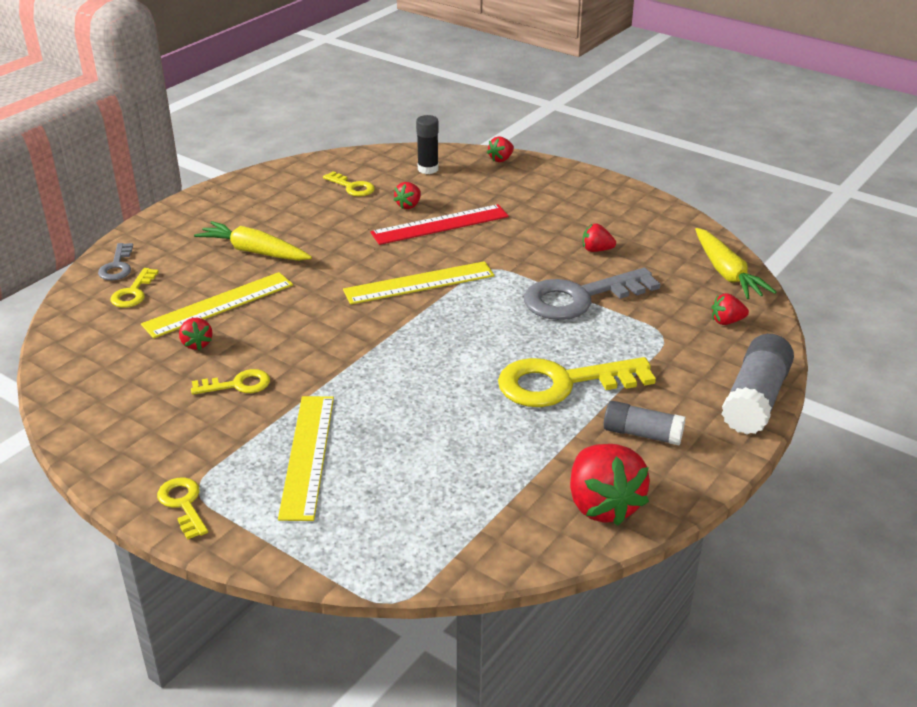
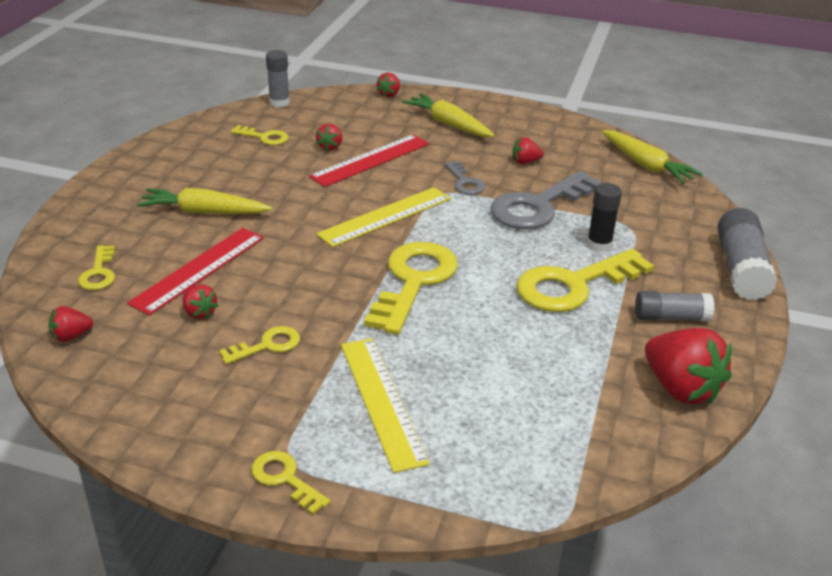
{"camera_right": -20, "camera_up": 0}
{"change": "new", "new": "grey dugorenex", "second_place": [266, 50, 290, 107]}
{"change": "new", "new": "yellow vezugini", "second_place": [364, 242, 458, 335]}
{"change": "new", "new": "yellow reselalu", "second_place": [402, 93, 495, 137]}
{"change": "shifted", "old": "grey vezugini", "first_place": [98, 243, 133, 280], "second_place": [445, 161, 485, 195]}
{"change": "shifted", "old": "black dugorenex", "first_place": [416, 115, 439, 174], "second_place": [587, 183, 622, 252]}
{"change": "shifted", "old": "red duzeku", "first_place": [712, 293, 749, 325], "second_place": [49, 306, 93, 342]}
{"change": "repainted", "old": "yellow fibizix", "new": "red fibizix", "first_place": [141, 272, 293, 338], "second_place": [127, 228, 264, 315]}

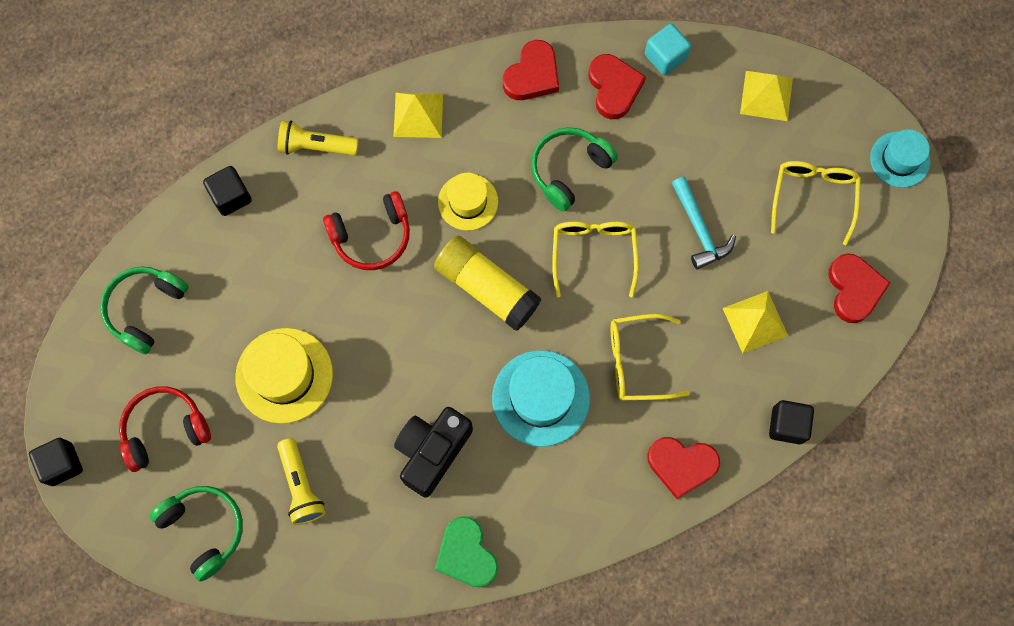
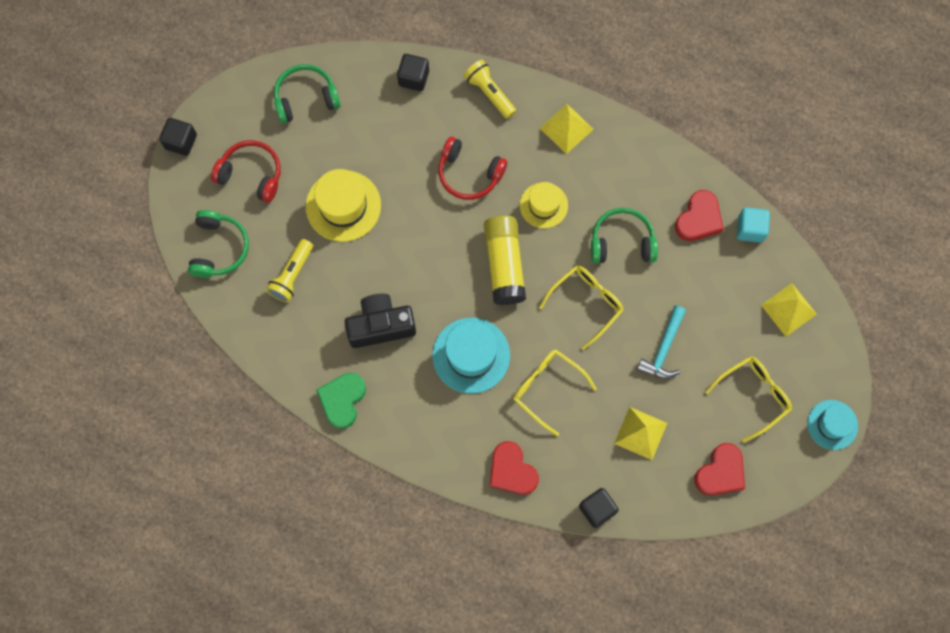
{"camera_right": 45, "camera_up": 0}
{"change": "gone", "old": "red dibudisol", "first_place": [503, 40, 559, 100]}

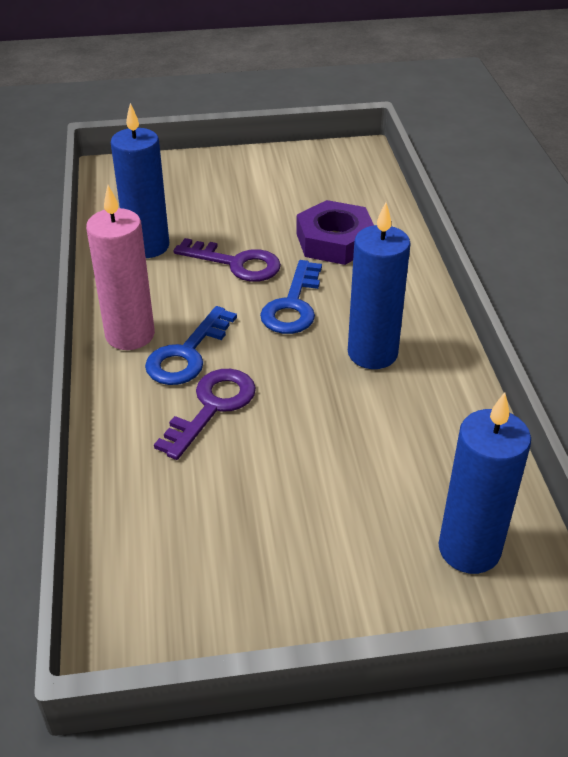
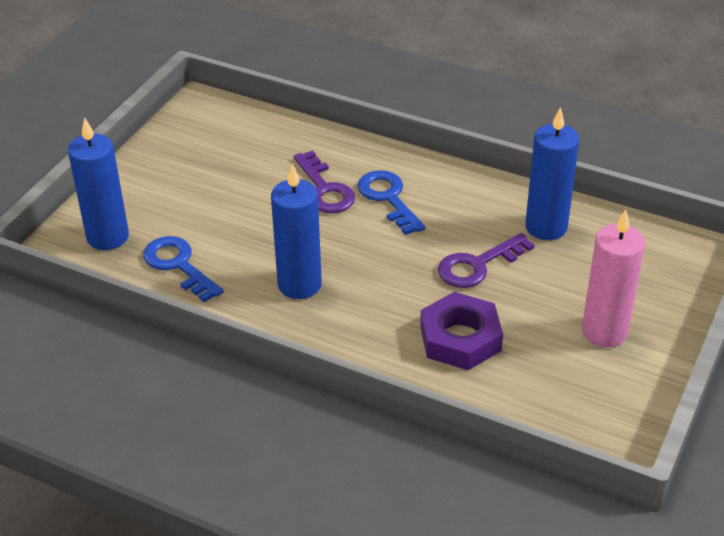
{"camera_right": 125, "camera_up": 0}
{"change": "shifted", "old": "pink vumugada", "first_place": [86, 185, 155, 350], "second_place": [582, 210, 645, 347]}
{"change": "shifted", "old": "blue vezugini", "first_place": [260, 260, 322, 334], "second_place": [143, 236, 224, 302]}

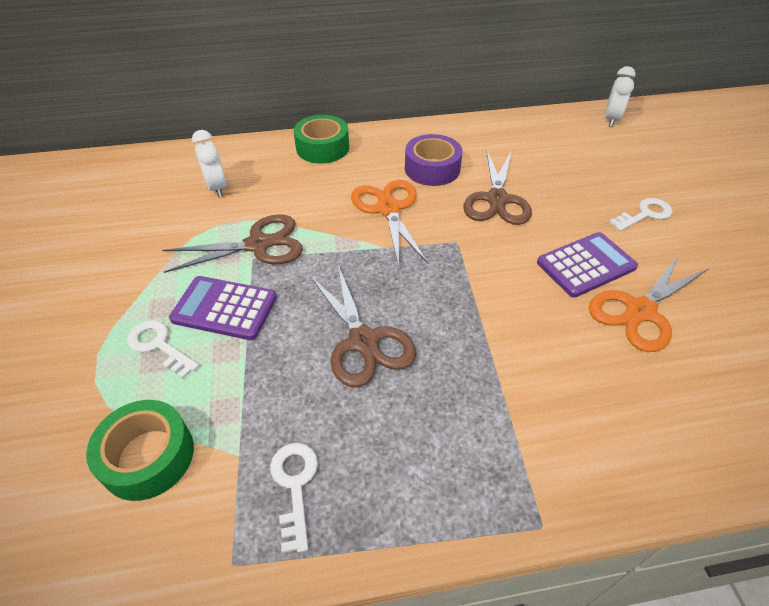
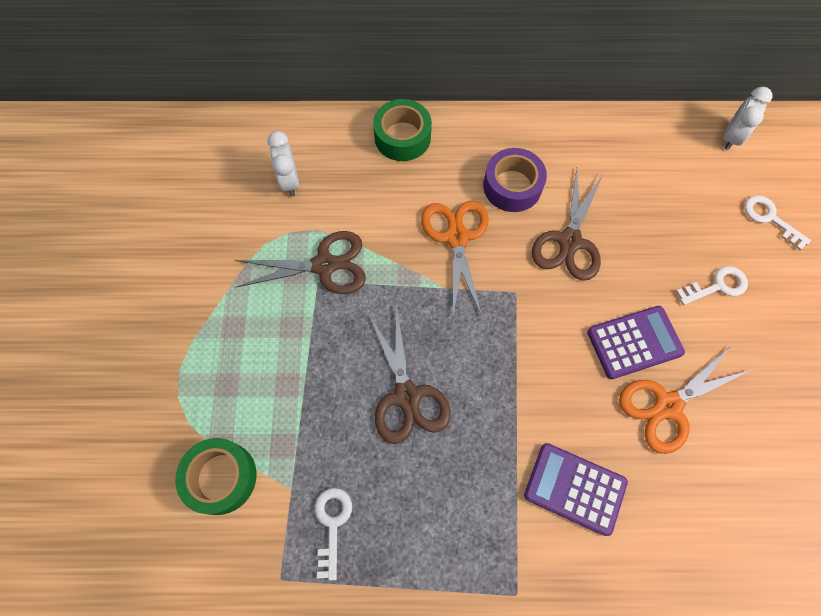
{"camera_right": 10, "camera_up": 20}
{"change": "shifted", "old": "white vezugini", "first_place": [127, 320, 199, 379], "second_place": [744, 195, 811, 250]}
{"change": "shifted", "old": "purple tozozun", "first_place": [169, 276, 277, 340], "second_place": [524, 443, 628, 536]}

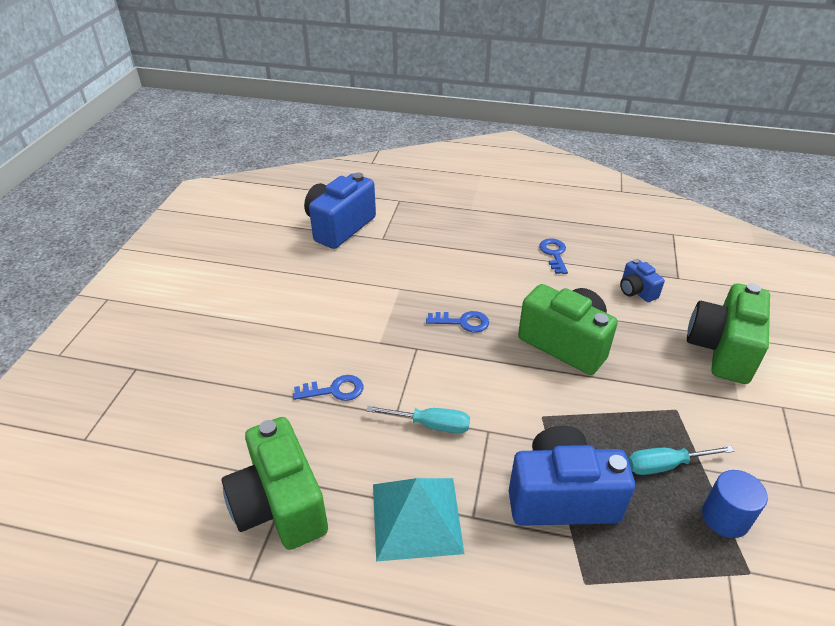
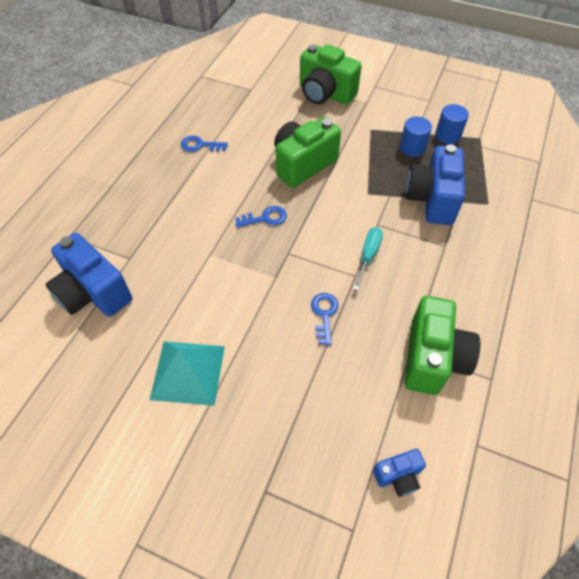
{"camera_right": -80, "camera_up": 15}
{"change": "shifted", "old": "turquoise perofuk", "first_place": [373, 478, 464, 562], "second_place": [150, 341, 225, 406]}
{"change": "shifted", "old": "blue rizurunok", "first_place": [620, 259, 665, 302], "second_place": [373, 449, 426, 497]}
{"change": "swapped", "old": "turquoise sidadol", "new": "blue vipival", "first_place": [628, 446, 735, 475], "second_place": [400, 117, 432, 157]}
{"change": "rotated", "old": "green rizurunok", "first_place": [222, 417, 328, 550], "second_place": [404, 296, 480, 395], "degrees": -60}
{"change": "rotated", "old": "blue vezugini", "first_place": [426, 311, 489, 333], "second_place": [235, 206, 287, 228], "degrees": 60}

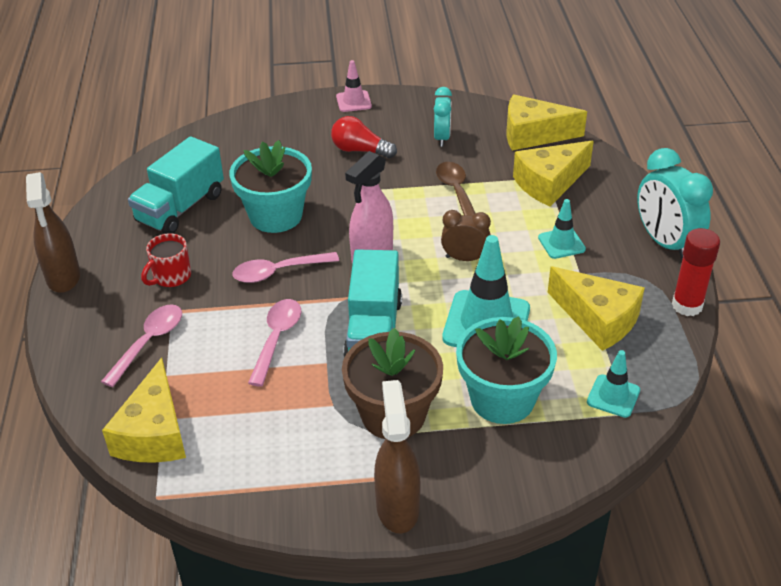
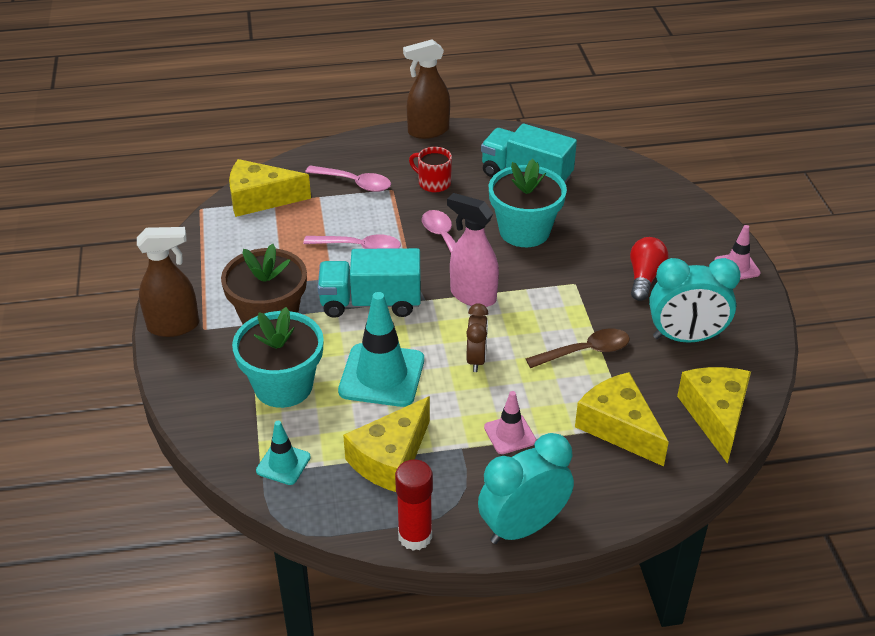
{"camera_right": 85, "camera_up": 0}
{"change": "repainted", "old": "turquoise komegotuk", "new": "pink komegotuk", "first_place": [538, 199, 586, 259], "second_place": [484, 391, 536, 454]}
{"change": "scaled", "old": "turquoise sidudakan", "first_place": [434, 87, 452, 147], "second_place": [649, 258, 741, 343], "factor": 1.69}

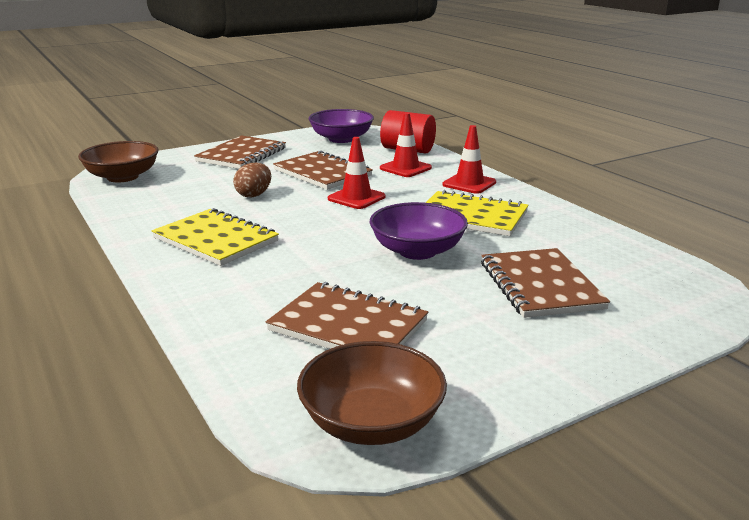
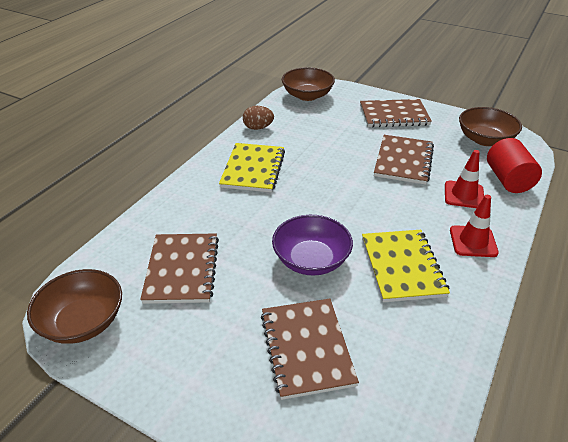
{"camera_right": 60, "camera_up": 15}
{"change": "gone", "old": "red komegotuk", "first_place": [328, 137, 386, 209]}
{"change": "shifted", "old": "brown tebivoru", "first_place": [233, 163, 271, 198], "second_place": [243, 106, 274, 130]}
{"change": "repainted", "old": "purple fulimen", "new": "brown fulimen", "first_place": [309, 109, 374, 143], "second_place": [459, 107, 522, 146]}
{"change": "rotated", "old": "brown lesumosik", "first_place": [481, 248, 610, 318], "second_place": [261, 299, 359, 400], "degrees": -60}

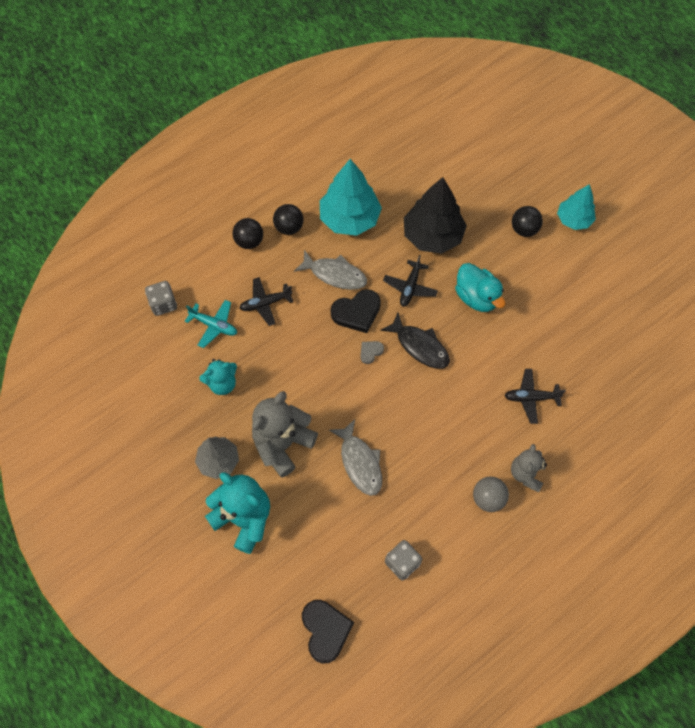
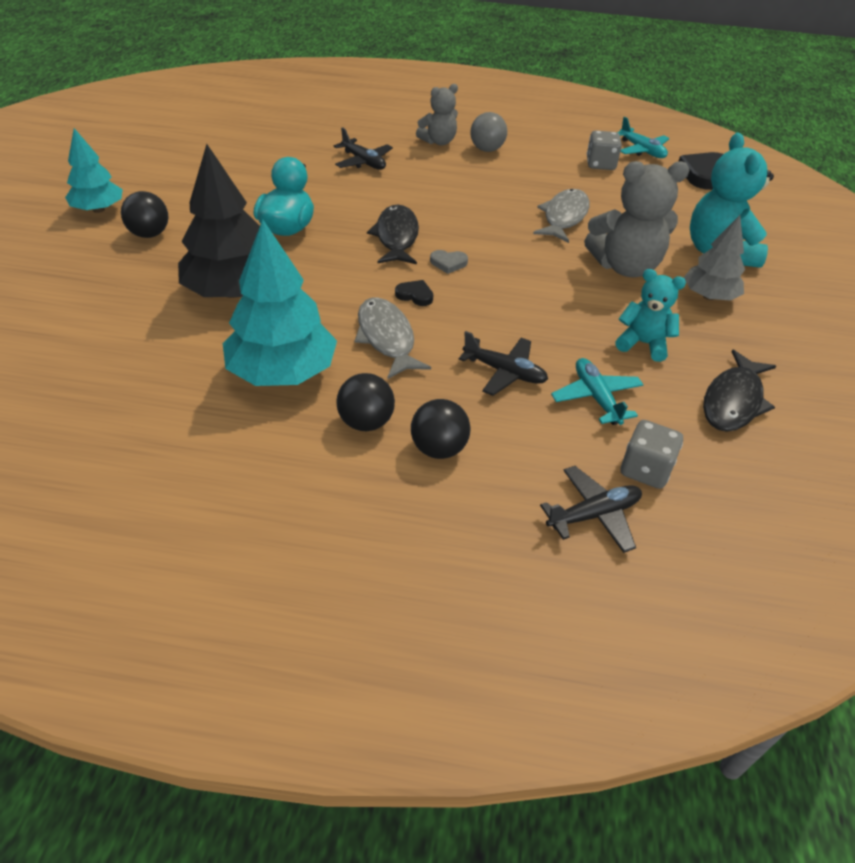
{"camera_right": -135, "camera_up": -20}
{"change": "new", "new": "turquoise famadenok", "second_place": [617, 117, 669, 158]}
{"change": "new", "new": "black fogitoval", "second_place": [703, 349, 776, 432]}
{"change": "shifted", "old": "black famadenok", "first_place": [383, 255, 438, 307], "second_place": [540, 466, 642, 553]}
{"change": "scaled", "old": "black dibudisol", "first_place": [331, 289, 381, 333], "second_place": [395, 280, 433, 306], "factor": 0.51}

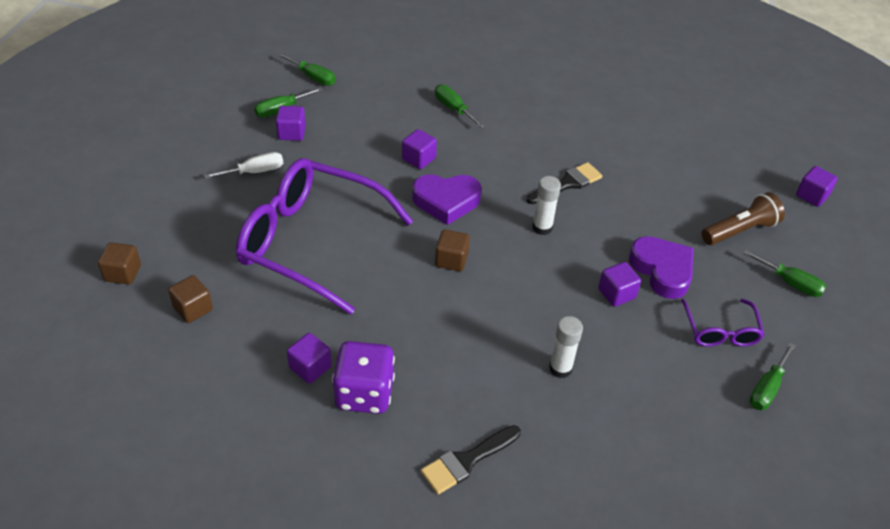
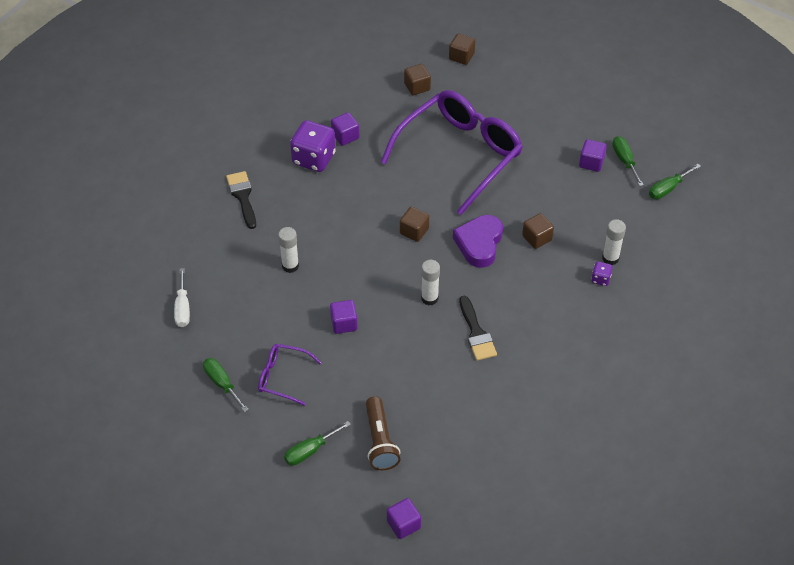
{"camera_right": 110, "camera_up": 5}
{"change": "gone", "old": "purple dibudisol", "first_place": [629, 236, 693, 299]}
{"change": "new", "new": "white dugorenex", "second_place": [602, 219, 626, 265]}
{"change": "shifted", "old": "white sidadol", "first_place": [204, 152, 283, 179], "second_place": [174, 268, 190, 327]}
{"change": "swapped", "old": "green sidadol", "new": "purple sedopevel", "first_place": [435, 85, 485, 128], "second_place": [591, 262, 612, 286]}
{"change": "repainted", "old": "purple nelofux", "new": "brown nelofux", "first_place": [402, 129, 437, 169], "second_place": [522, 213, 554, 249]}

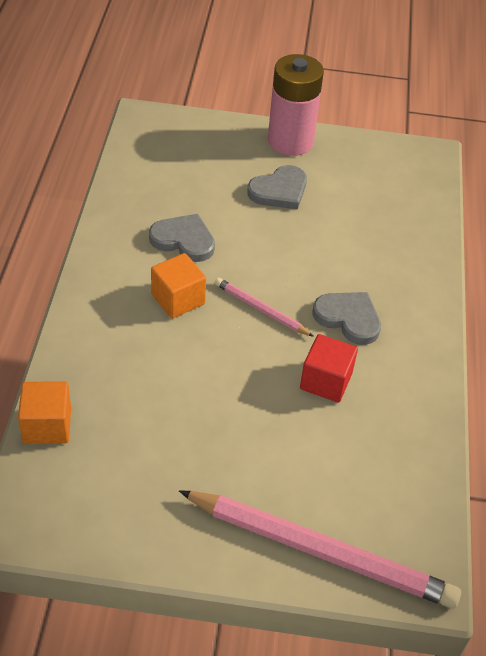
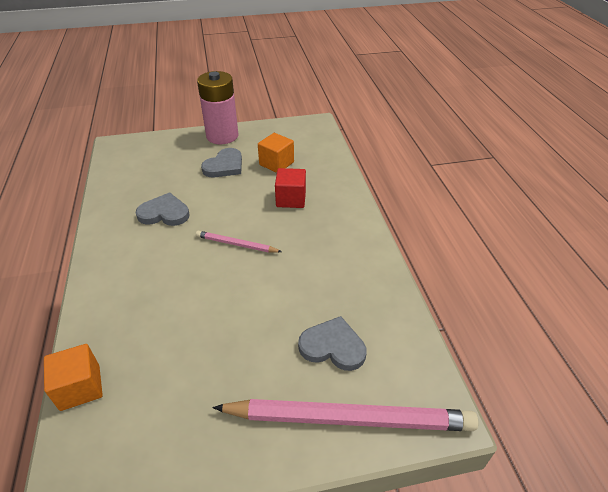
{"camera_right": -15, "camera_up": -5}
{"change": "shifted", "old": "orange nelofux", "first_place": [151, 253, 206, 319], "second_place": [258, 133, 294, 173]}
{"change": "shifted", "old": "red nelofux", "first_place": [300, 334, 358, 403], "second_place": [275, 168, 306, 208]}
{"change": "shifted", "old": "grey dibudisol", "first_place": [313, 292, 381, 345], "second_place": [298, 316, 366, 371]}

